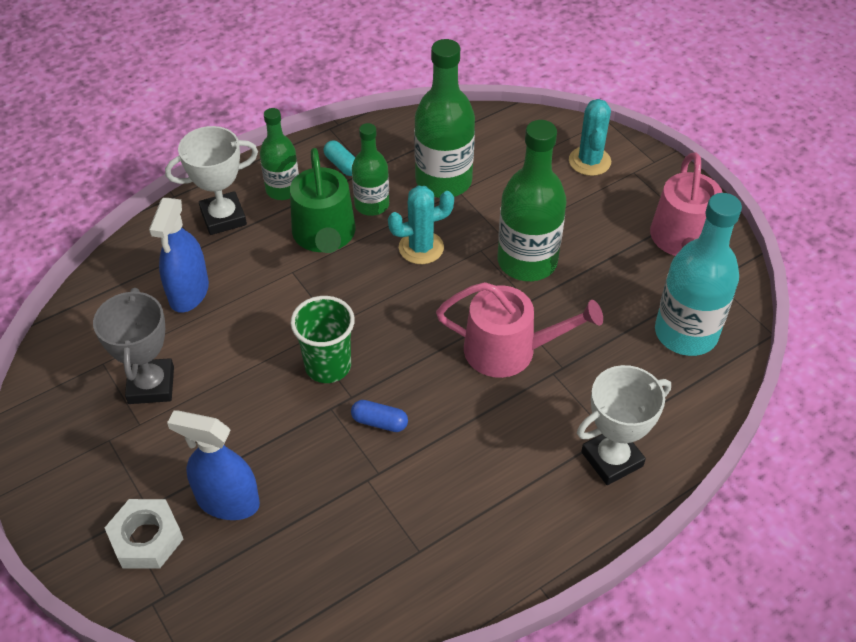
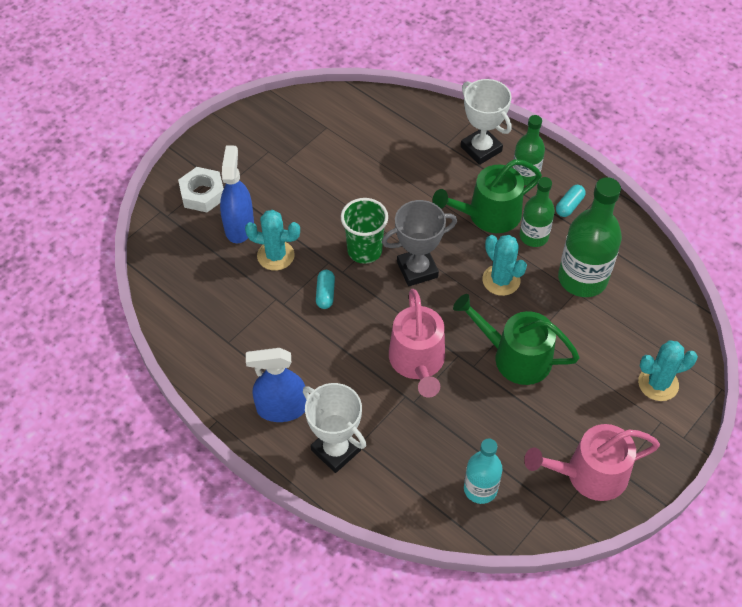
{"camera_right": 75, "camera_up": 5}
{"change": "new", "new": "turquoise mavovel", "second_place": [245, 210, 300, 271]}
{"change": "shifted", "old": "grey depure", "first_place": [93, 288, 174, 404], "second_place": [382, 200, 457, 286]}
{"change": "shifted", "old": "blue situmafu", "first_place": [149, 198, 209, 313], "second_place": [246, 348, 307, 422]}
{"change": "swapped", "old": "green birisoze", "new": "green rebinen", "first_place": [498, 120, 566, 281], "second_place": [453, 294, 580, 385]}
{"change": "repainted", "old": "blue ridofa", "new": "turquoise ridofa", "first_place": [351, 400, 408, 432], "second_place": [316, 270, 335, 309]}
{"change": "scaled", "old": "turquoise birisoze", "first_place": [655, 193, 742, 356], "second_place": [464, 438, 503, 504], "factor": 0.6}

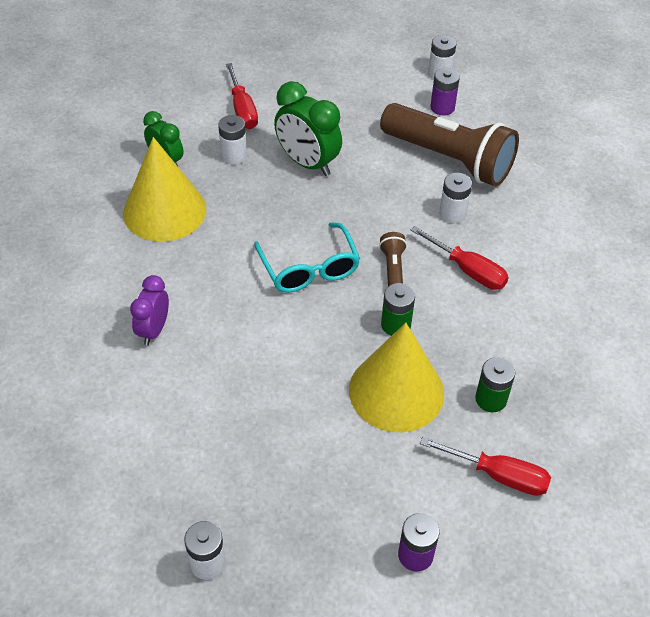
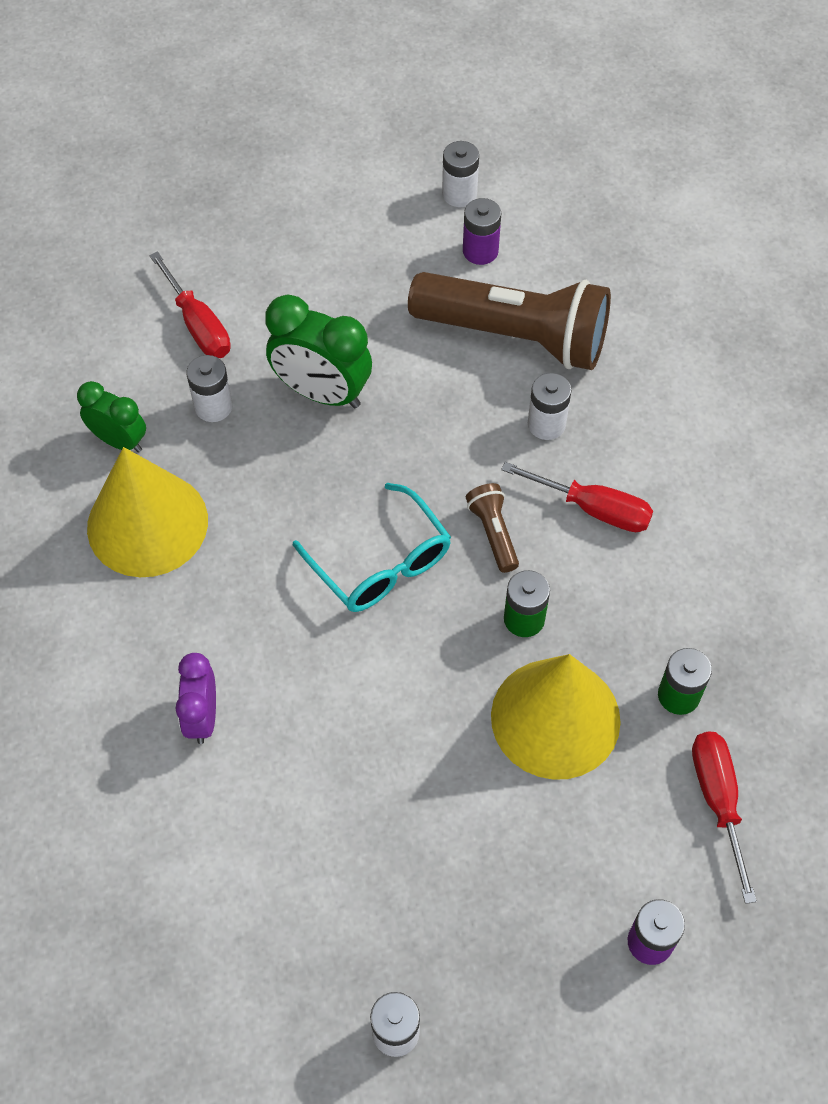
{"camera_right": -15, "camera_up": 10}
{"change": "rotated", "old": "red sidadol", "first_place": [420, 437, 551, 496], "second_place": [692, 732, 757, 904], "degrees": -105}

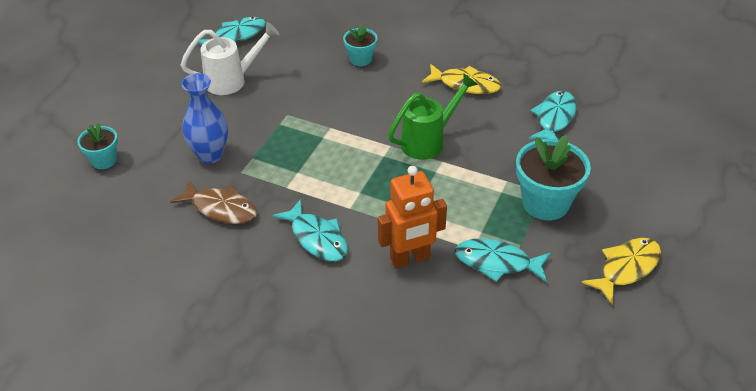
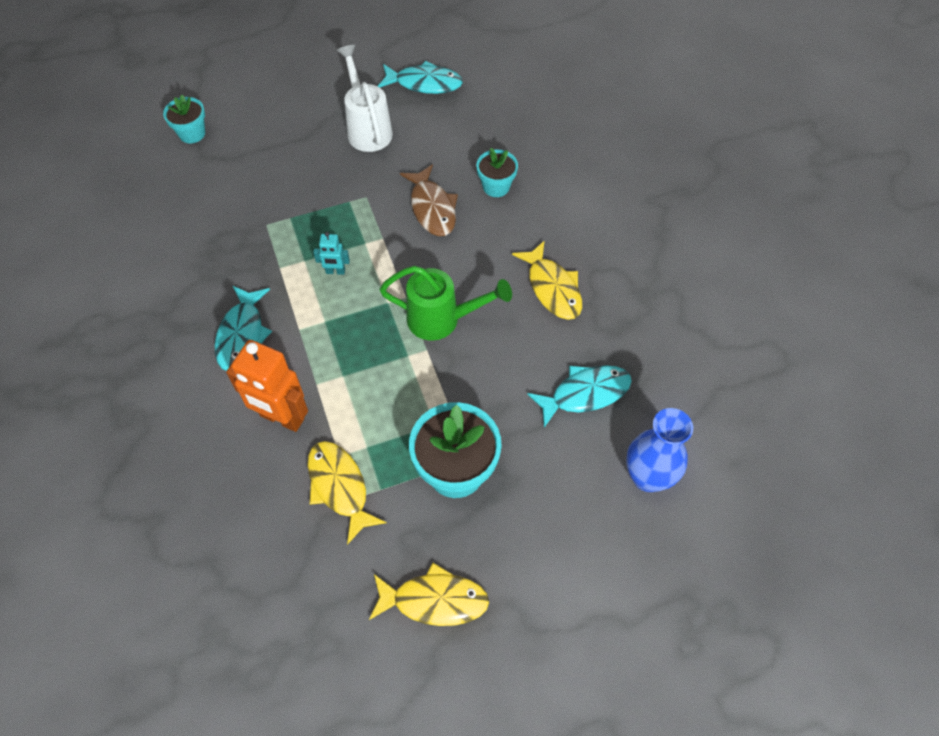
{"camera_right": 45, "camera_up": 15}
{"change": "new", "new": "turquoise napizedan", "second_place": [313, 232, 350, 275]}
{"change": "shifted", "old": "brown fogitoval", "first_place": [170, 180, 257, 224], "second_place": [400, 164, 458, 236]}
{"change": "shifted", "old": "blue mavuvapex", "first_place": [181, 73, 228, 164], "second_place": [626, 408, 693, 492]}
{"change": "repainted", "old": "turquoise fogitoval", "new": "yellow fogitoval", "first_place": [455, 239, 551, 282], "second_place": [308, 441, 387, 545]}
{"change": "rotated", "old": "white rebinen", "first_place": [181, 22, 280, 95], "second_place": [337, 45, 393, 152], "degrees": -135}

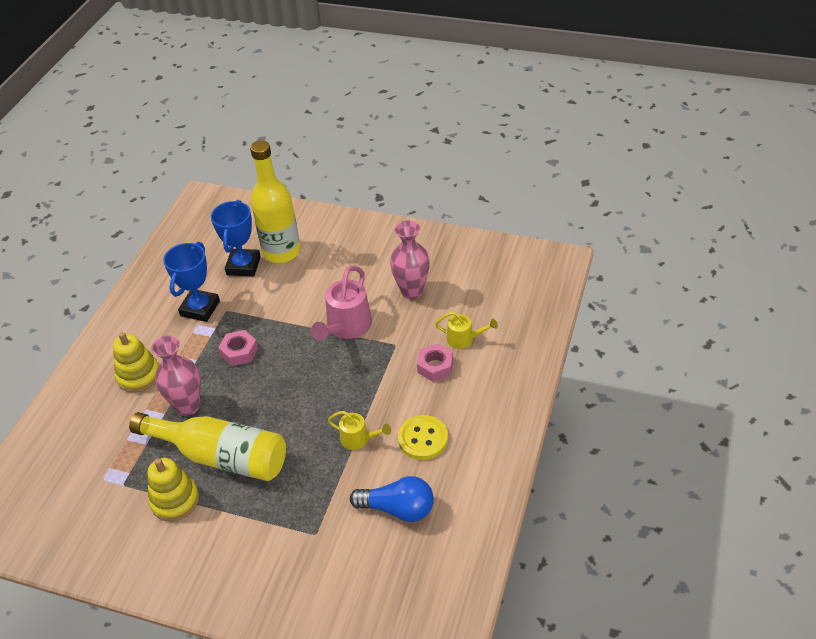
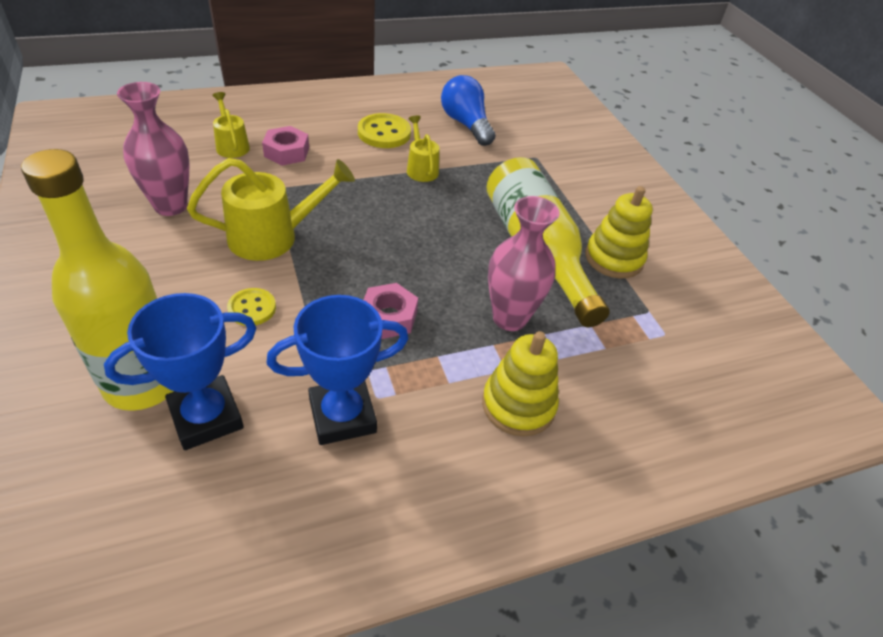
{"camera_right": -135, "camera_up": 0}
{"change": "new", "new": "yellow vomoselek", "second_place": [227, 288, 276, 326]}
{"change": "repainted", "old": "pink rebinen", "new": "yellow rebinen", "first_place": [311, 266, 372, 341], "second_place": [187, 158, 355, 261]}

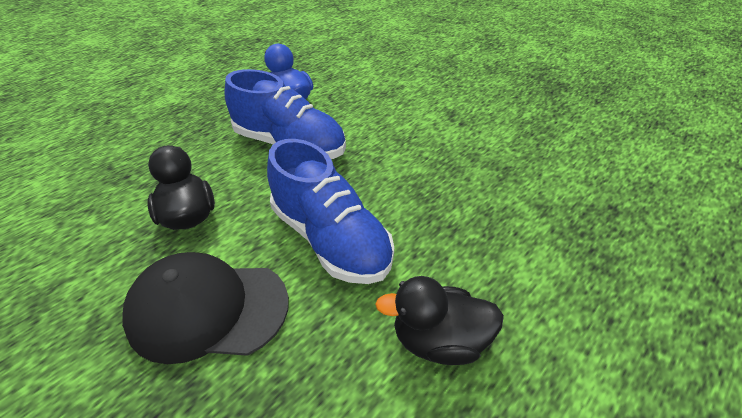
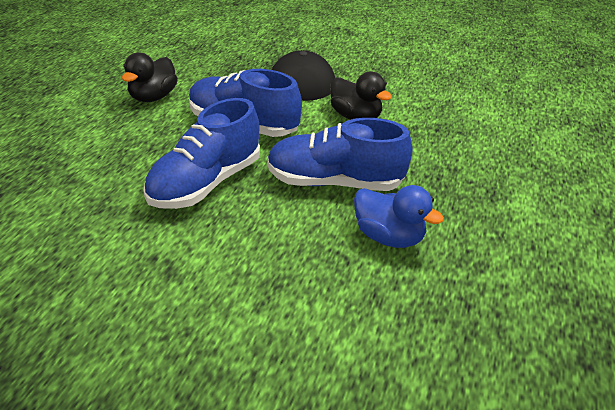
{"camera_right": 155, "camera_up": -5}
{"change": "new", "new": "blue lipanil", "second_place": [143, 98, 260, 209]}
{"change": "rotated", "old": "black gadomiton", "first_place": [375, 276, 504, 365], "second_place": [122, 52, 178, 102], "degrees": 135}

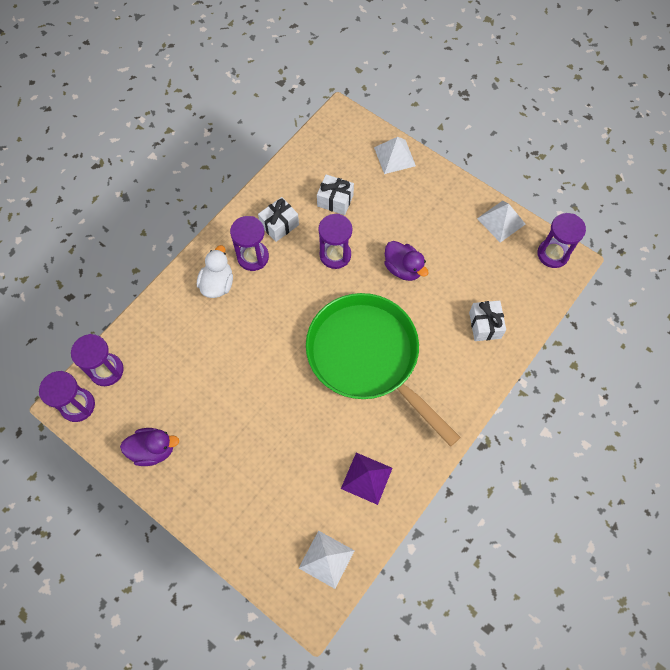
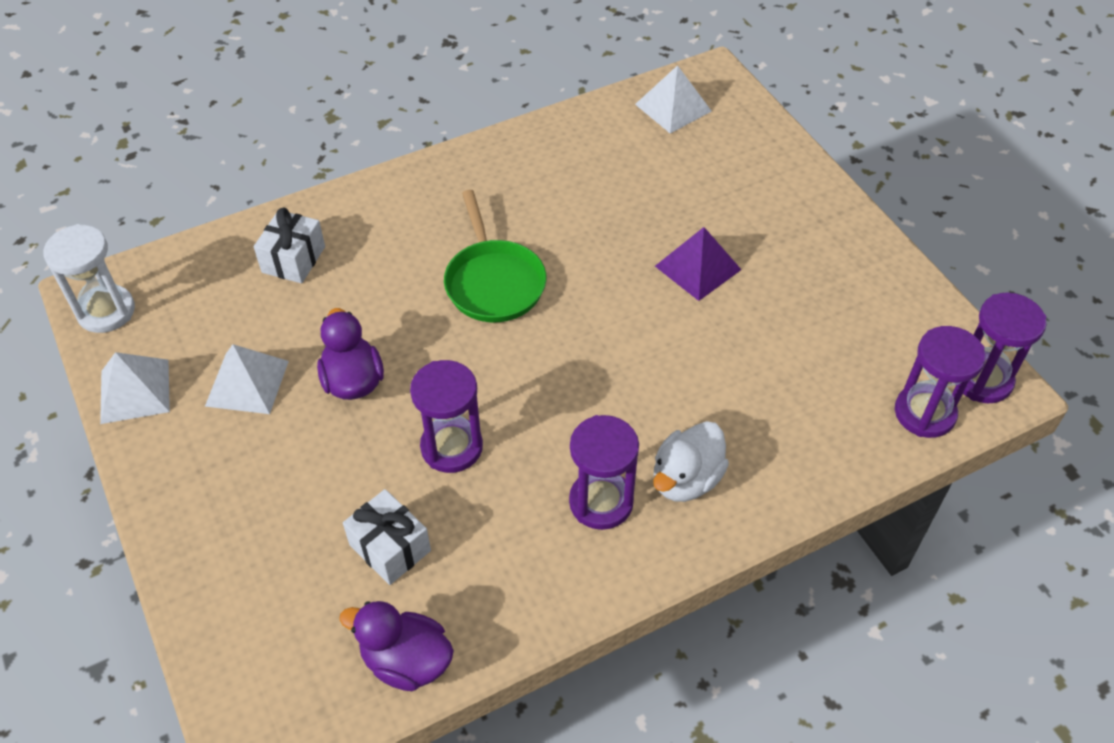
{"camera_right": -155, "camera_up": -15}
{"change": "gone", "old": "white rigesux", "first_place": [258, 197, 299, 242]}
{"change": "shifted", "old": "purple gadomiton", "first_place": [120, 428, 179, 466], "second_place": [339, 601, 454, 691]}
{"change": "shifted", "old": "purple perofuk", "first_place": [341, 453, 393, 505], "second_place": [655, 227, 742, 301]}
{"change": "shifted", "old": "white perofuk", "first_place": [374, 137, 416, 174], "second_place": [205, 344, 289, 414]}
{"change": "repainted", "old": "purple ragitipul", "new": "white ragitipul", "first_place": [537, 213, 586, 268], "second_place": [43, 224, 135, 333]}
{"change": "scaled", "old": "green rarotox", "first_place": [306, 293, 461, 447], "second_place": [444, 190, 546, 322], "factor": 0.55}

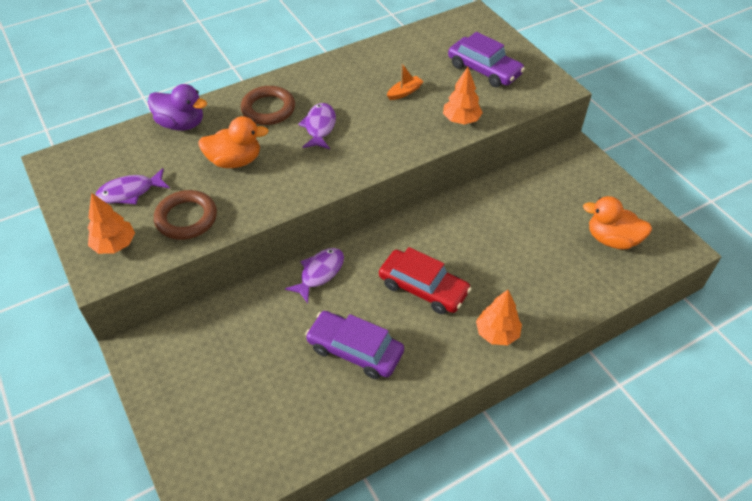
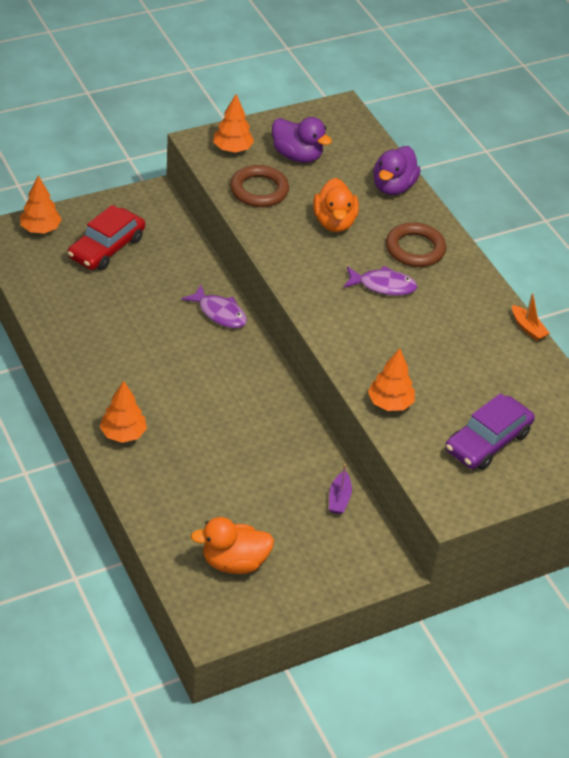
{"camera_right": 90, "camera_up": -5}
{"change": "gone", "old": "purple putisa", "first_place": [305, 311, 404, 379]}
{"change": "new", "new": "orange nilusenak", "second_place": [20, 175, 62, 234]}
{"change": "new", "new": "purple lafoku", "second_place": [329, 464, 352, 514]}
{"change": "shifted", "old": "red putisa", "first_place": [379, 247, 471, 314], "second_place": [68, 205, 145, 270]}
{"change": "shifted", "old": "orange lafoku", "first_place": [387, 64, 424, 100], "second_place": [512, 293, 550, 341]}
{"change": "swapped", "old": "purple fogitoval", "new": "purple gadomiton", "first_place": [96, 168, 170, 204], "second_place": [272, 117, 332, 163]}
{"change": "rotated", "old": "orange gadomiton", "first_place": [583, 196, 652, 249], "second_place": [190, 517, 274, 574], "degrees": -120}

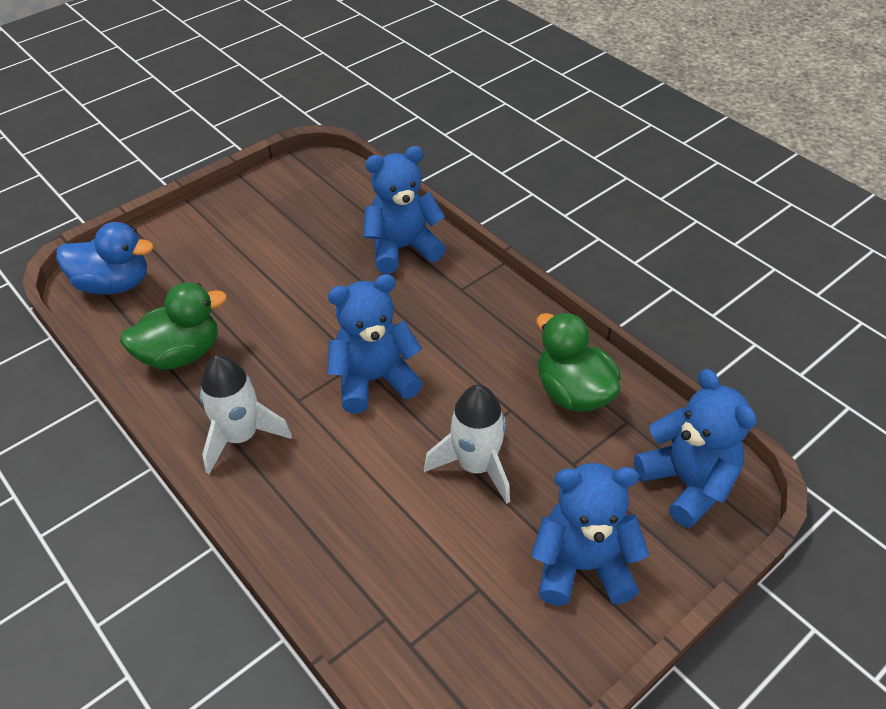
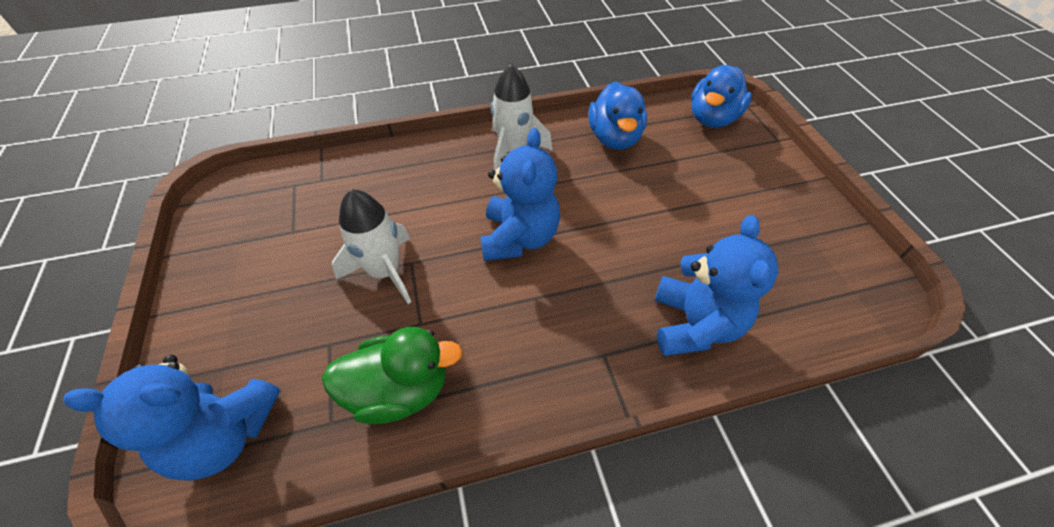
{"camera_right": 115, "camera_up": 5}
{"change": "gone", "old": "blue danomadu", "first_place": [532, 463, 649, 606]}
{"change": "repainted", "old": "green gadomiton", "new": "blue gadomiton", "first_place": [120, 283, 227, 369], "second_place": [589, 82, 647, 150]}

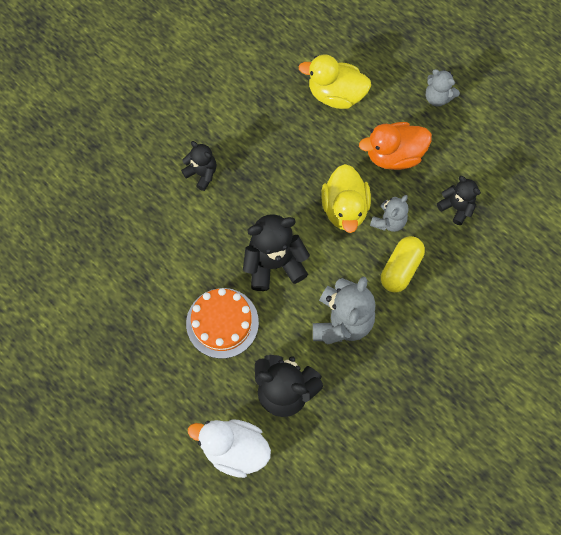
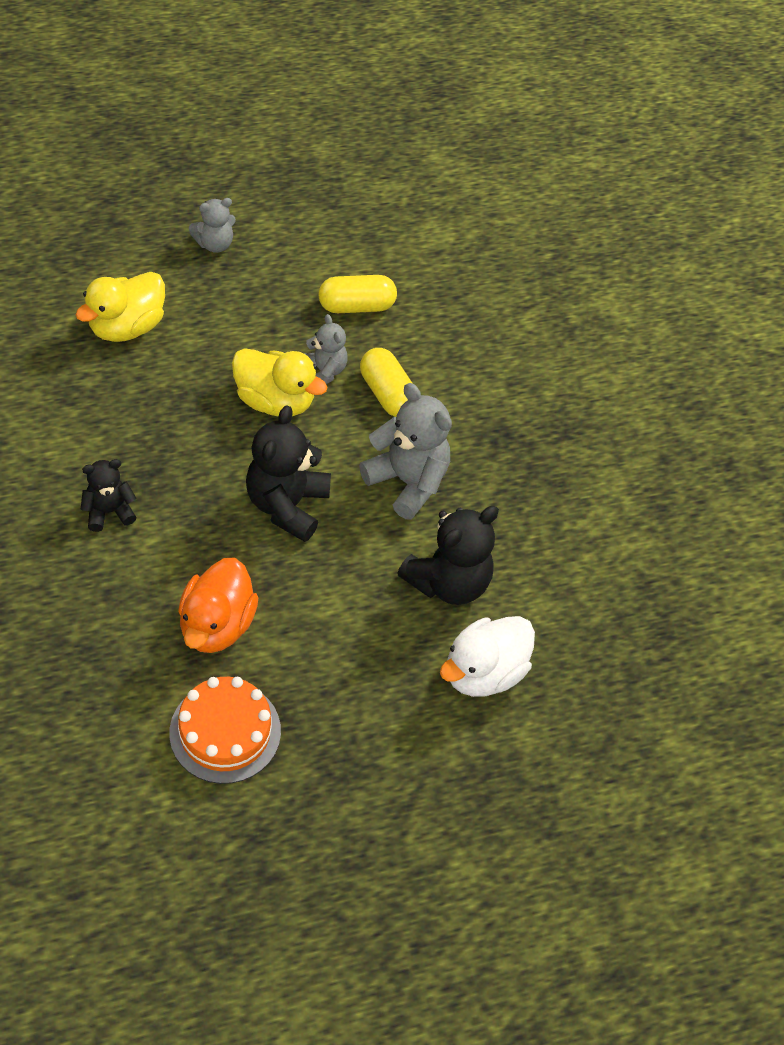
{"camera_right": -65, "camera_up": -15}
{"change": "shifted", "old": "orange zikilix", "first_place": [186, 288, 259, 359], "second_place": [169, 677, 281, 784]}
{"change": "shifted", "old": "orange gadomiton", "first_place": [359, 122, 432, 170], "second_place": [178, 558, 259, 653]}
{"change": "swapped", "old": "black danomadu", "new": "yellow ridofa", "first_place": [437, 176, 481, 225], "second_place": [318, 275, 397, 313]}

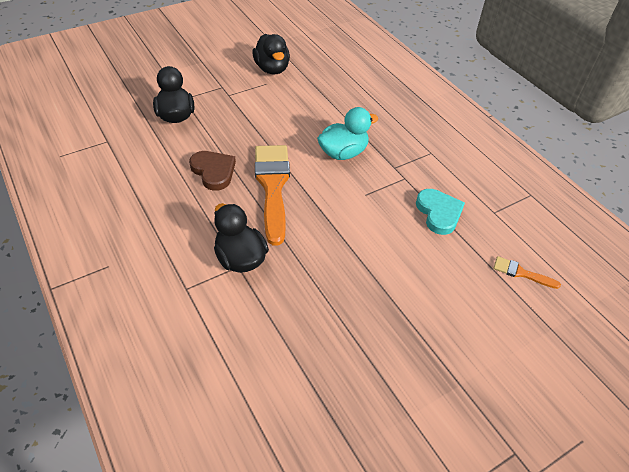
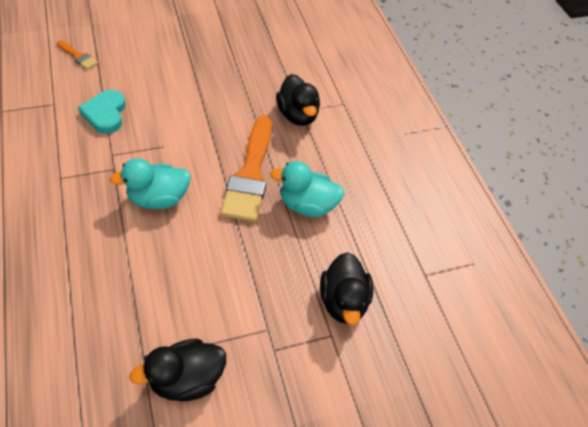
{"camera_right": -170, "camera_up": 5}
{"change": "swapped", "old": "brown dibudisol", "new": "turquoise gadomiton", "first_place": [189, 151, 236, 191], "second_place": [270, 161, 344, 217]}
{"change": "rotated", "old": "black gadomiton", "first_place": [252, 34, 290, 74], "second_place": [129, 338, 226, 402], "degrees": -105}

